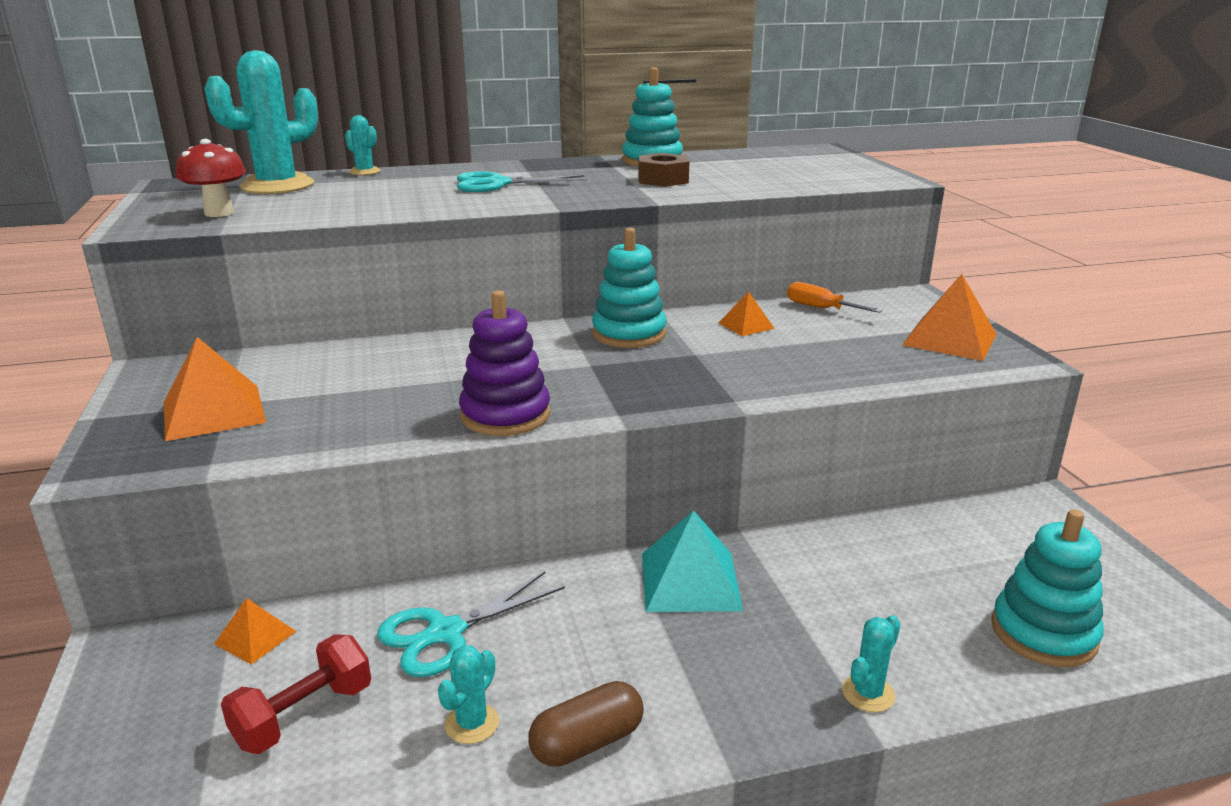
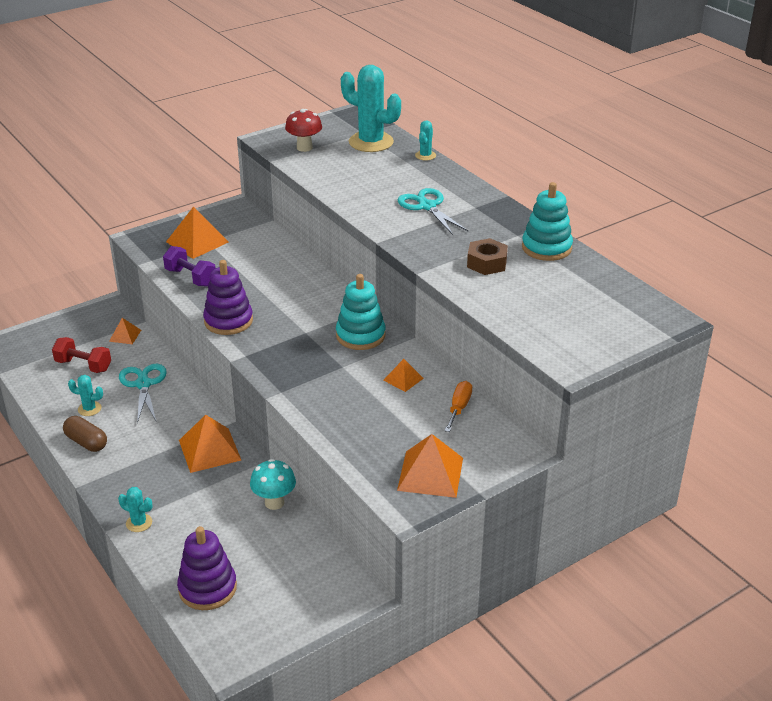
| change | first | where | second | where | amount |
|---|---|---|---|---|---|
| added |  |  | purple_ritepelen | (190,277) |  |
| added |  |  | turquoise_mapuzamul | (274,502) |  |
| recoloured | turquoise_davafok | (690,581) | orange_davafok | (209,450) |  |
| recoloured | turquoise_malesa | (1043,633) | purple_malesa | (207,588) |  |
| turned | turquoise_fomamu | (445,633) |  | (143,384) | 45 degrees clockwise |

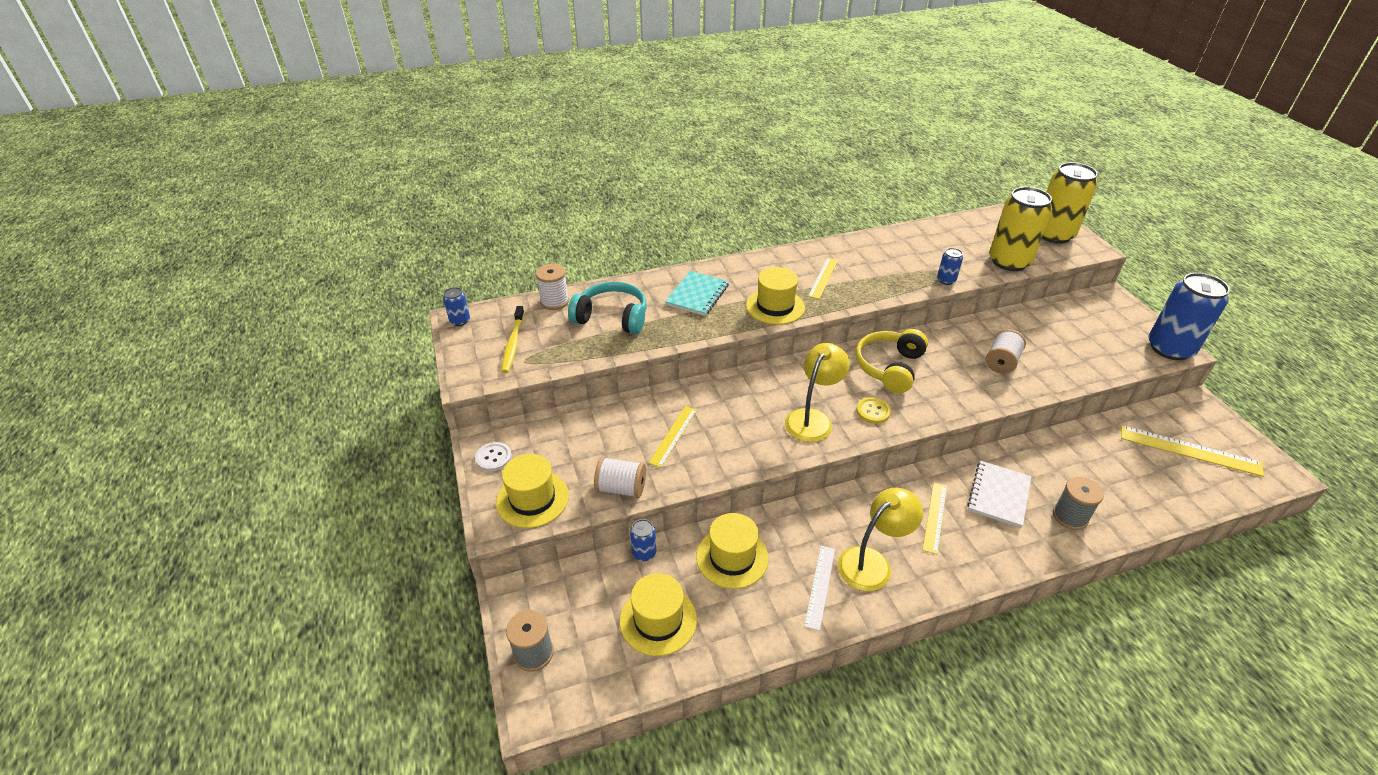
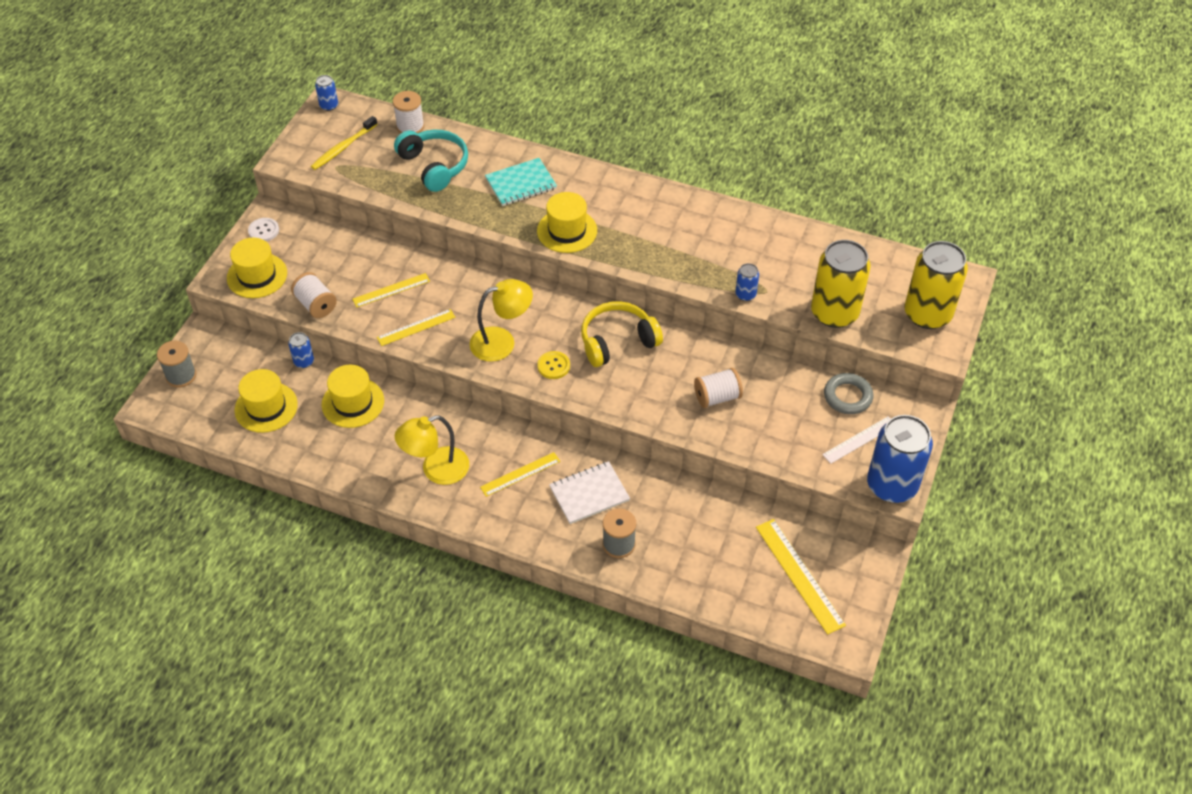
| change | first | where | second | where | amount |
|---|---|---|---|---|---|
| added |  |  | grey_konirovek | (847,396) |  |
| moved | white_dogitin | (820,586) |  | (859,440) |  |
| moved | yellow_dogitin | (823,278) |  | (416,327) |  |
| turned | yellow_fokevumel | (872,562) |  | (436,470) | 150 degrees clockwise |

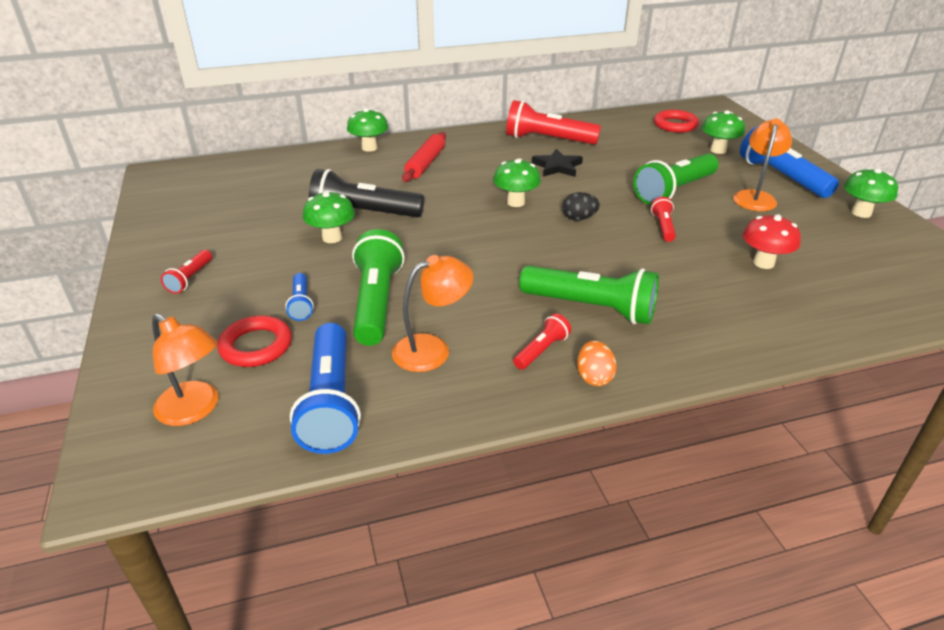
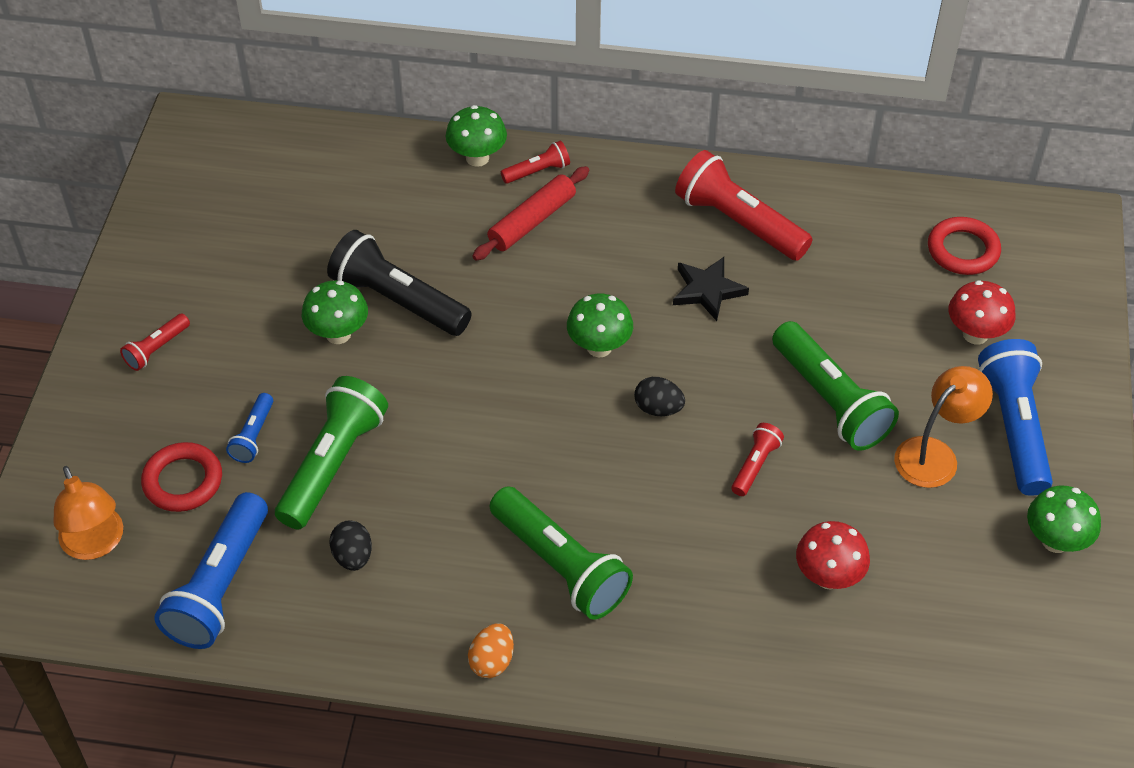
| change | first | where | second | where | amount |
|---|---|---|---|---|---|
| moved | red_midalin | (542,350) |  | (538,171) |  |
| replaced | orange_fokevumel | (432,349) | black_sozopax | (353,556) |  |
| recoloured | green_mapuzamul | (718,150) | red_mapuzamul | (975,334) |  |
| turned | green_midalin | (674,191) |  | (830,401) | 105 degrees counterclockwise |

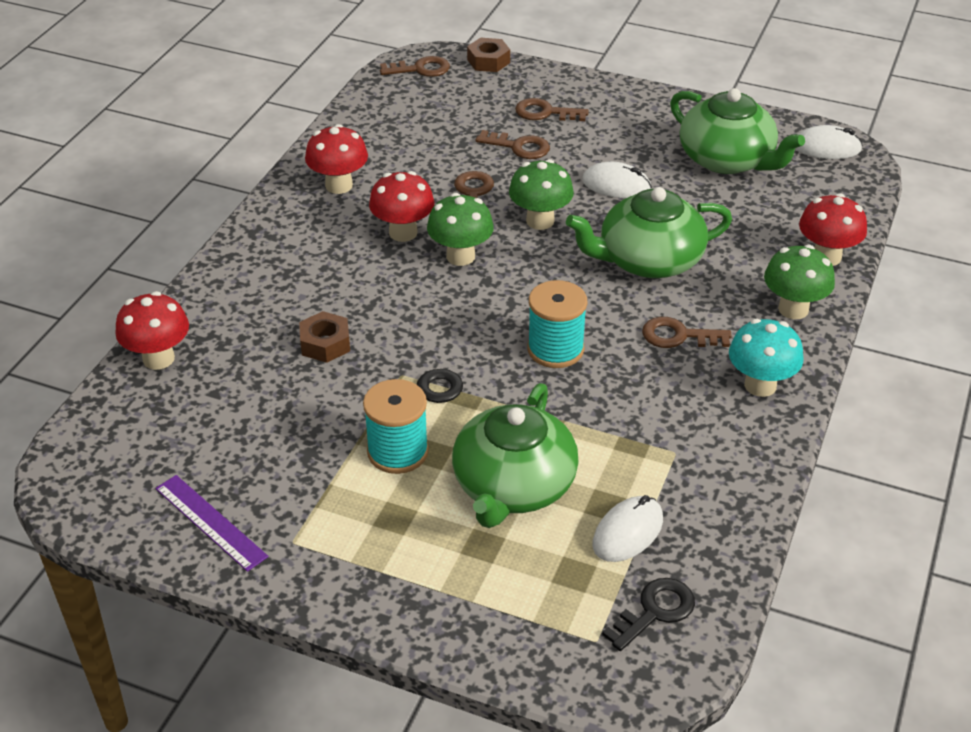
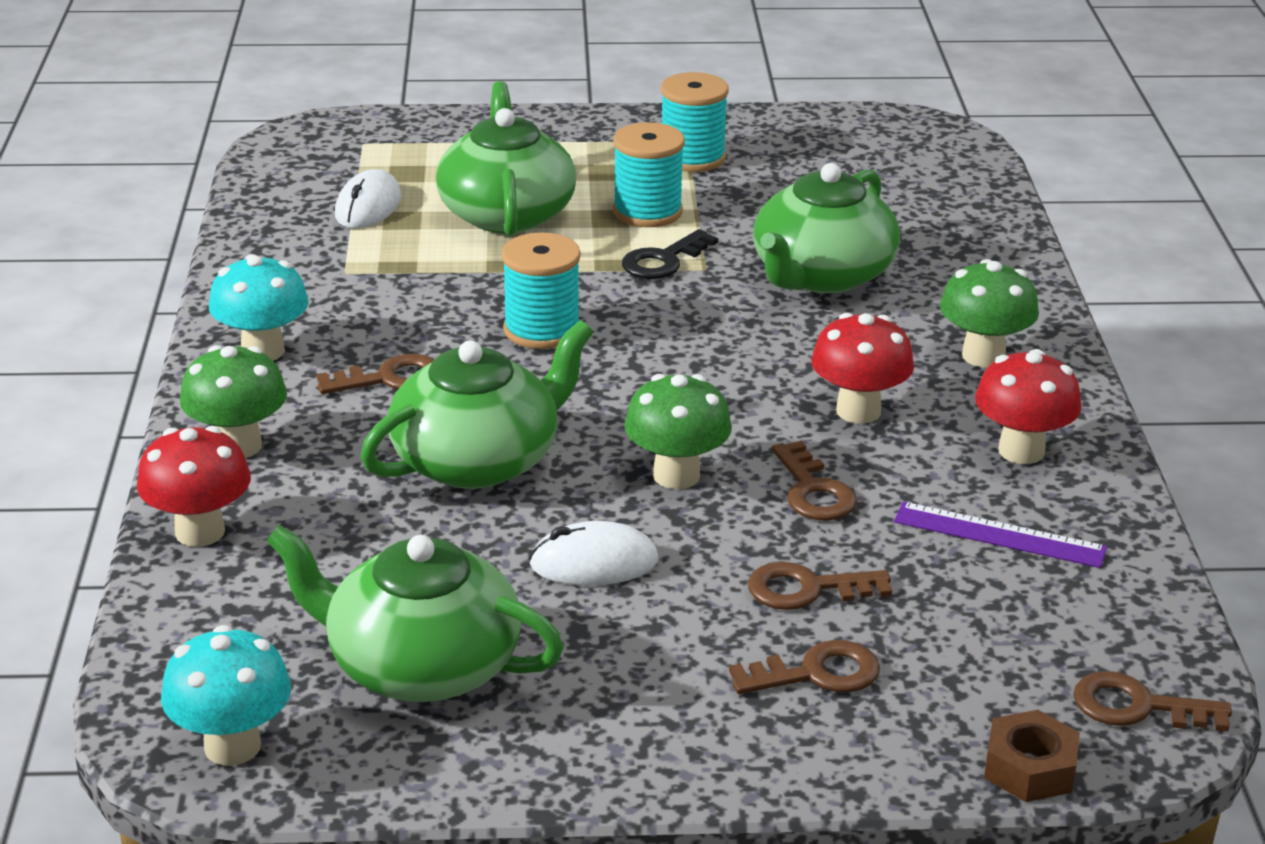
| change | first | where | second | where | amount |
|---|---|---|---|---|---|
| removed | red_mapuzamul | (158,358) |  |  |  |
| removed | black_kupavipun | (655,611) |  |  |  |
| added |  |  | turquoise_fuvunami | (692,158) |  |
| moved | purple_dogitin | (210,522) |  | (999,534) |  |
| moved | green_mapuzamul | (460,256) |  | (983,356) |  |
| replaced | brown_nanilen | (325,344) | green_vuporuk | (821,275) |  |
| replaced | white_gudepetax | (826,147) | turquoise_mapuzamul | (232,746) |  |
| turned | brown_kupavipun | (420,69) |  | (1137,706) | 45 degrees clockwise |

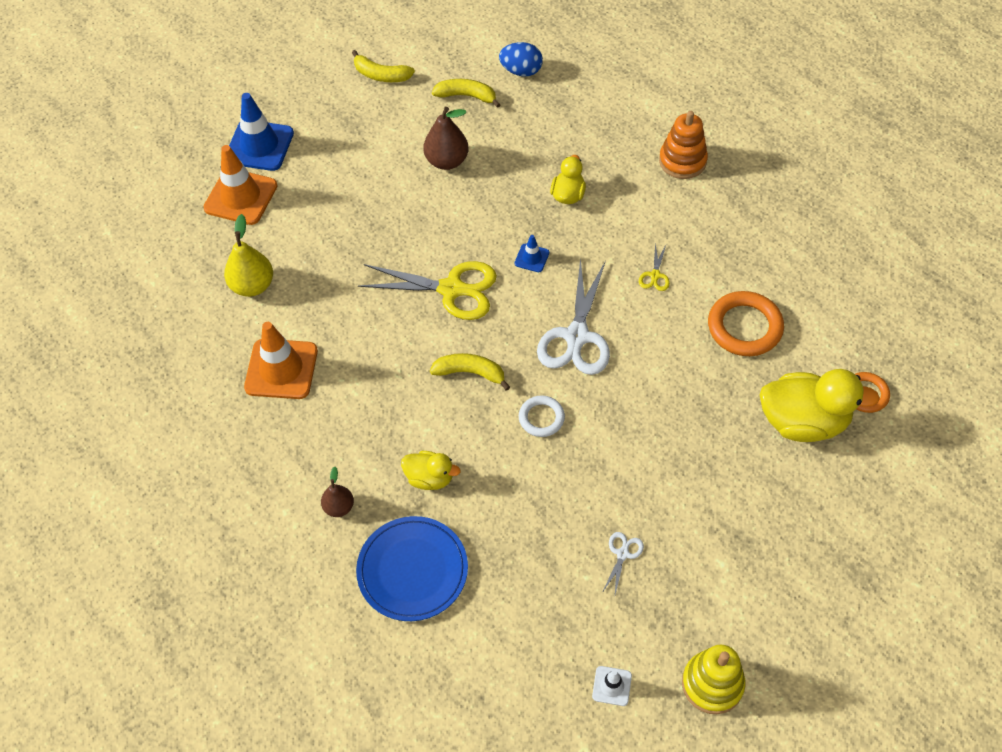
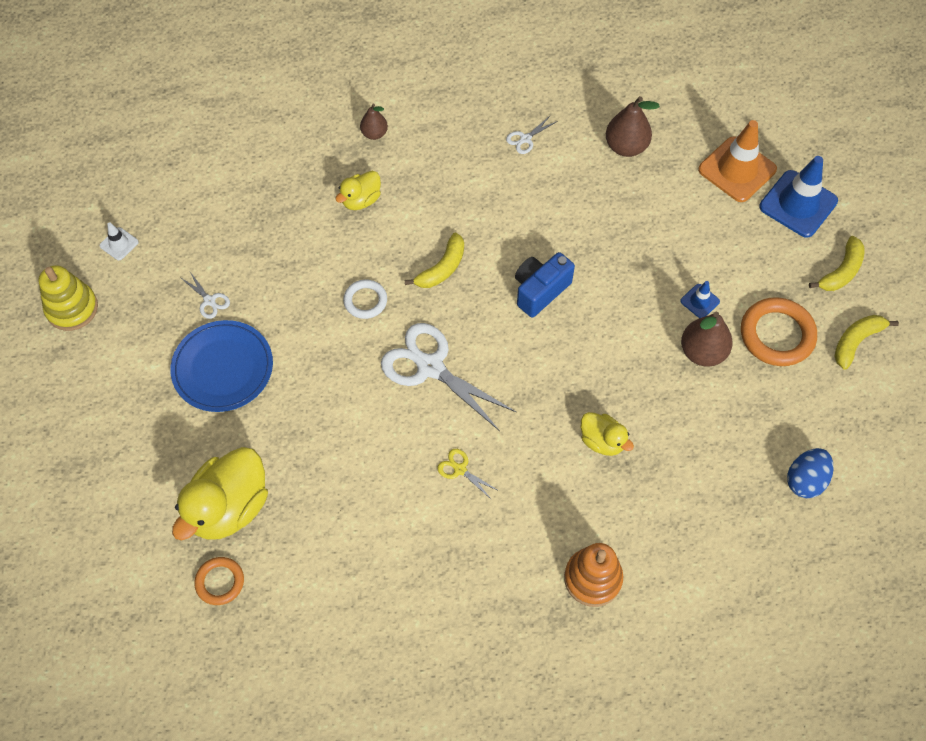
| change | first | where | second | where | amount |
|---|---|---|---|---|---|
| moved | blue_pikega | (412,570) |  | (223,368) |  |
| moved | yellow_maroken | (466,96) |  | (841,271) |  |
| moved | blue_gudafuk | (532,258) |  | (700,301) |  |
| moved | orange_konirovek | (744,327) |  | (777,335) |  |
| replaced | orange_gudafuk | (281,369) | white_fomamu | (525,139) |  |
| replaced | yellow_fomamu | (451,289) | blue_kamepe | (540,291) |  |
| recoloured | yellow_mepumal | (252,285) | brown_mepumal | (626,147) |  |

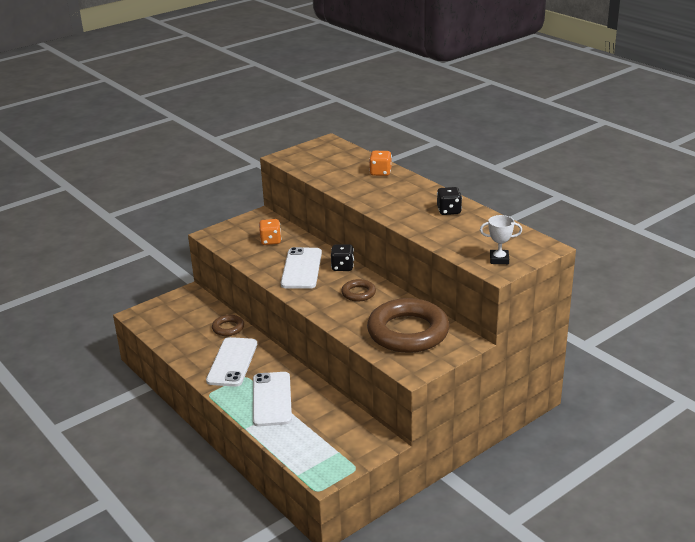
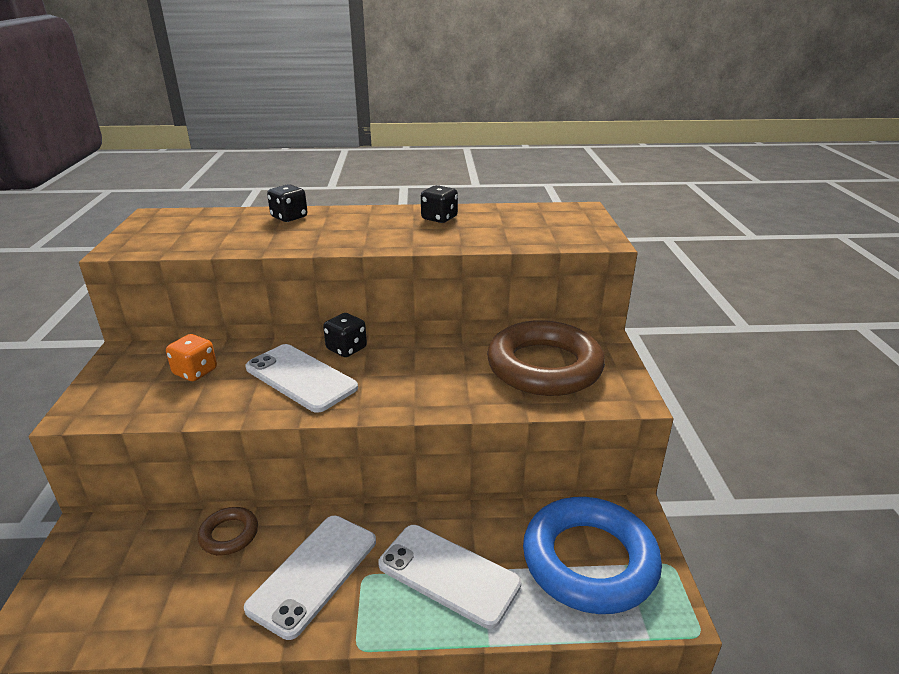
| change | first | where | second | where | amount |
|---|---|---|---|---|---|
| removed | brown_konirovek | (358,293) |  |  |  |
| removed | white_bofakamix | (499,259) |  |  |  |
| added |  |  | blue_konirovek | (589,561) |  |
| recoloured | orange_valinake | (380,172) | black_valinake | (289,217) |  |
| turned | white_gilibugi | (232,362) |  | (314,573) | 75 degrees clockwise |

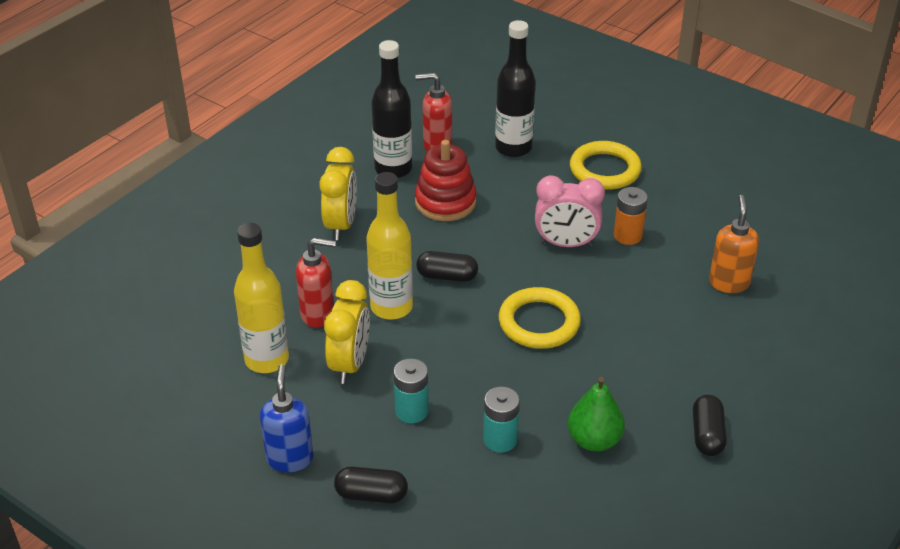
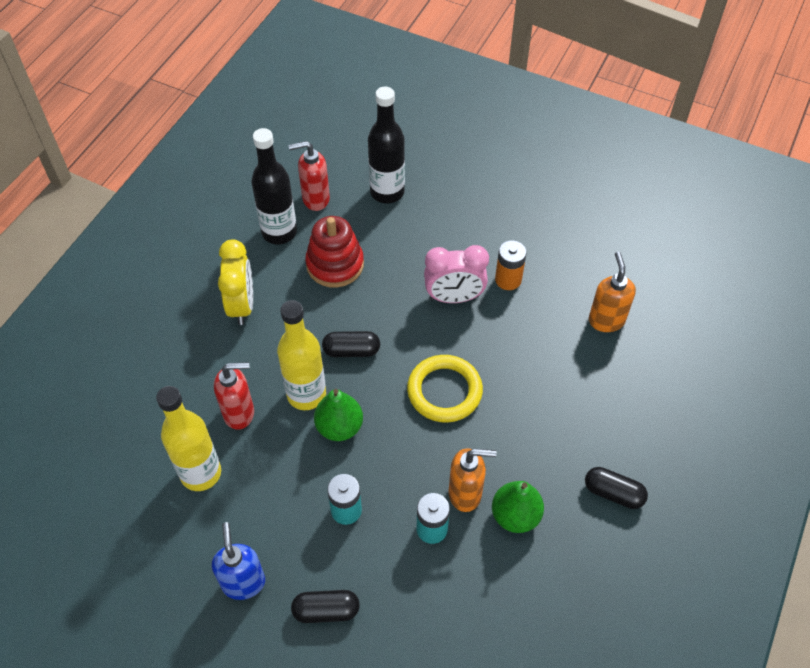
| change | first | where | second | where | amount |
|---|---|---|---|---|---|
| removed | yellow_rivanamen | (350,364) |  |  |  |
| removed | yellow_konirovek | (605,170) |  |  |  |
| added |  |  | green_mepumal | (339,427) |  |
| added |  |  | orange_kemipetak | (465,494) |  |
| turned | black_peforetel | (707,435) |  | (613,493) | 60 degrees counterclockwise |

